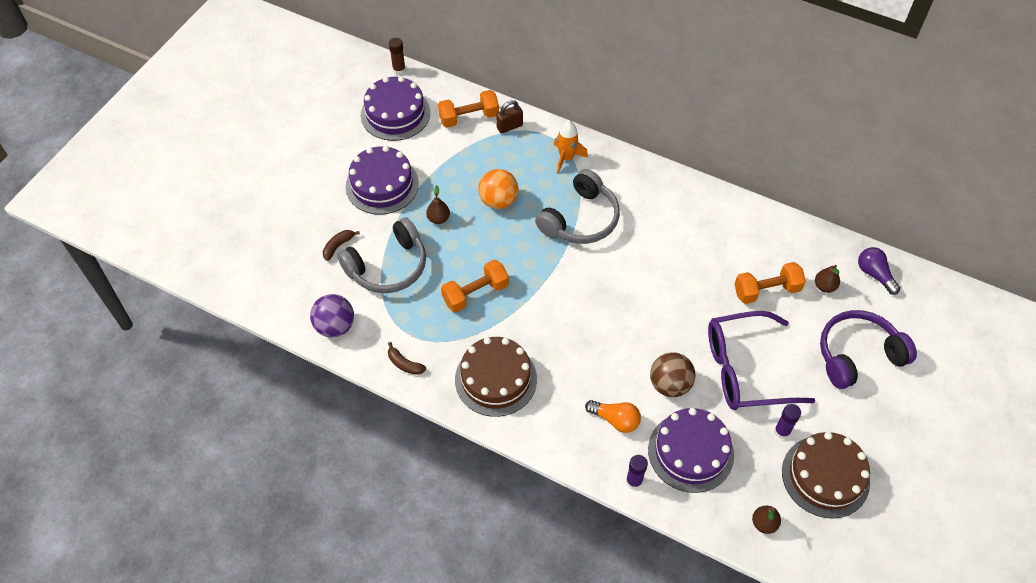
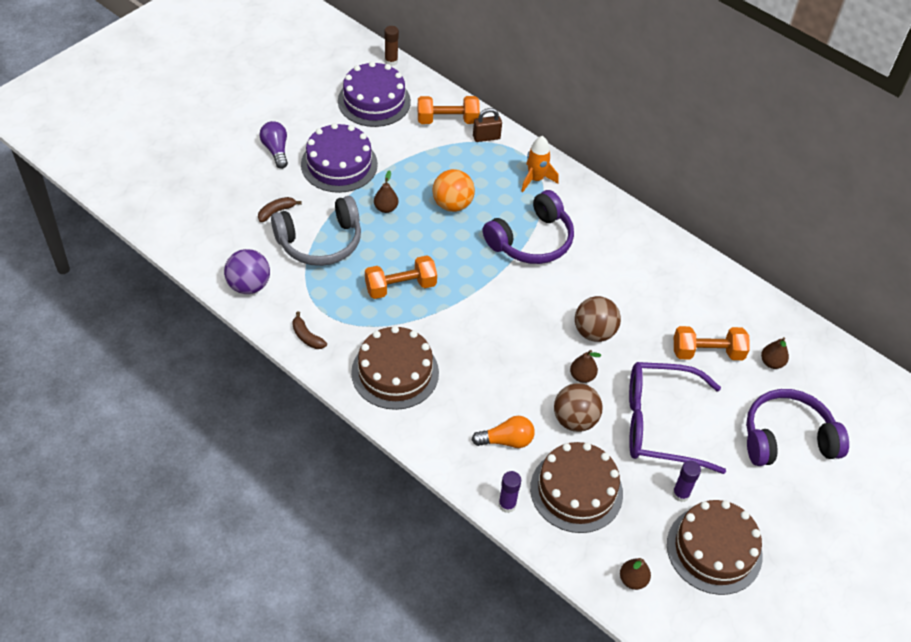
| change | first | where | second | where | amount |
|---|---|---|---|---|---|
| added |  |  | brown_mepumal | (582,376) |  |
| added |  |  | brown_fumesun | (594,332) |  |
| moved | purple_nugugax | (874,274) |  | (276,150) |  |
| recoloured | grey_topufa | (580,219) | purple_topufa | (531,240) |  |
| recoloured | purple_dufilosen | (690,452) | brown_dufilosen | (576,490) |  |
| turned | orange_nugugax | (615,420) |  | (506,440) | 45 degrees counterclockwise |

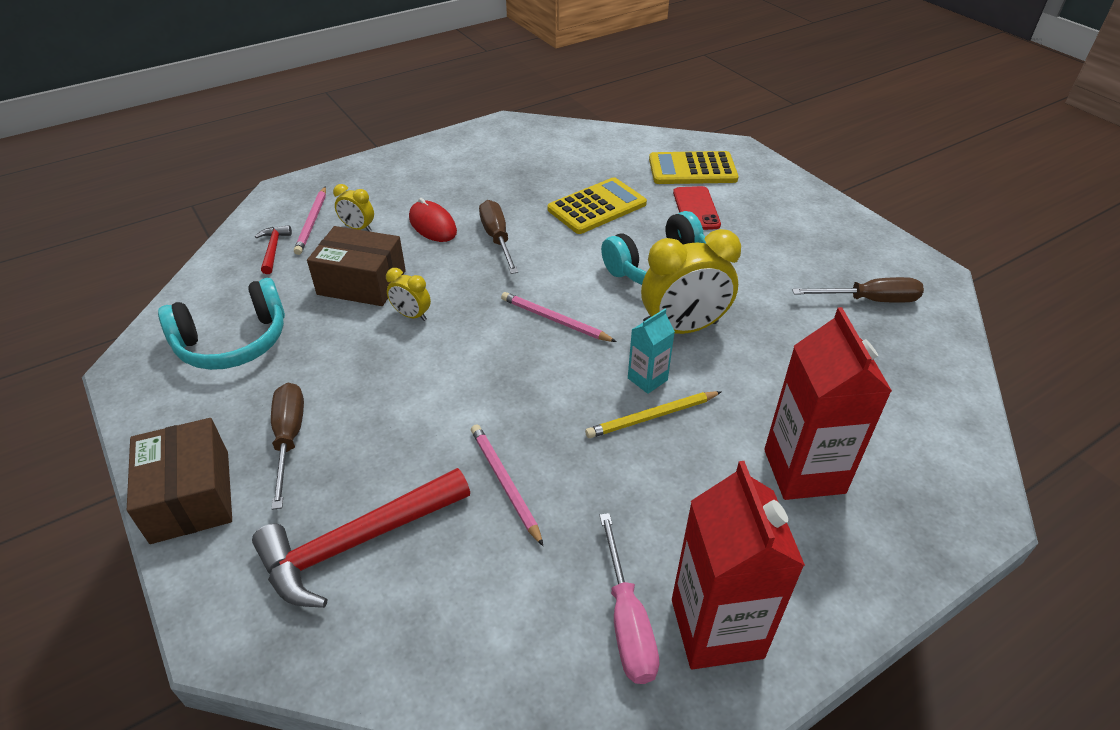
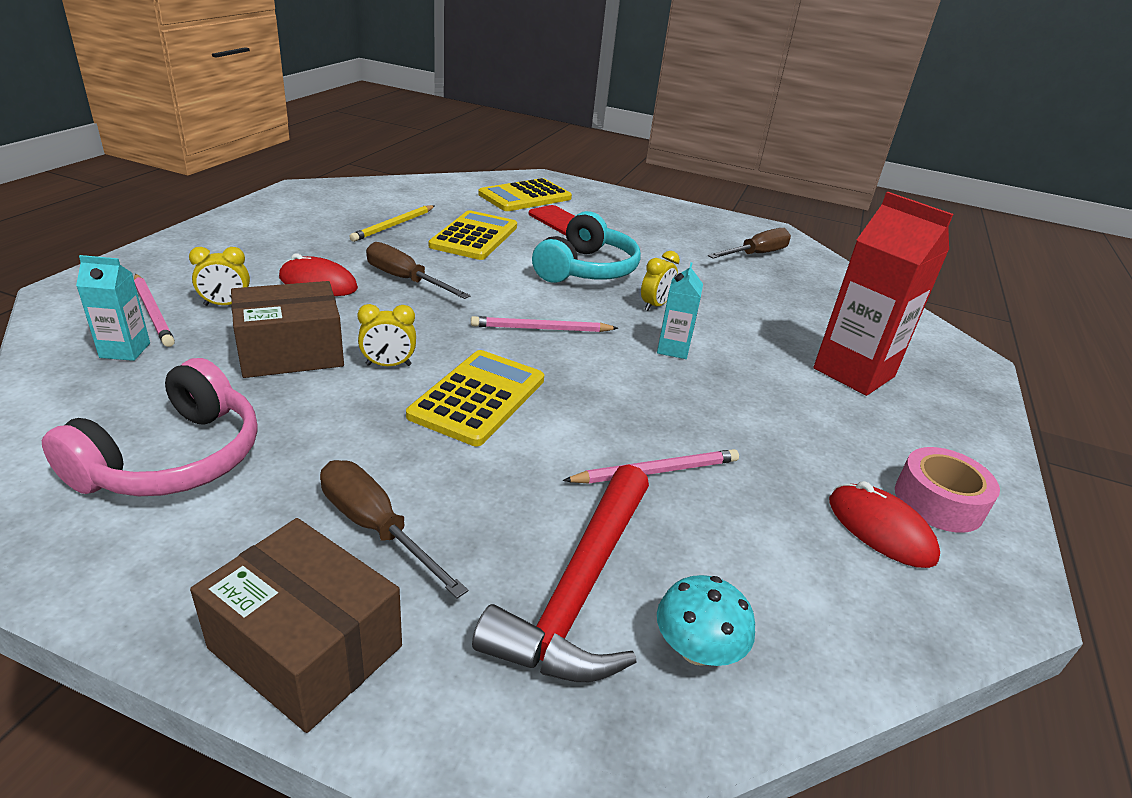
| change | first | where | second | where | amount |
|---|---|---|---|---|---|
| added |  |  | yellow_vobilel | (478,398) |  |
| added |  |  | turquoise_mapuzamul | (697,649) |  |
| moved | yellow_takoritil | (652,417) |  | (393,225) |  |
| replaced | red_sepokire | (273,249) | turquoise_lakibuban | (125,350) |  |
| replaced | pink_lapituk | (627,621) | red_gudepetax | (880,529) |  |
| replaced | red_lakibuban | (716,628) | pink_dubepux | (938,501) |  |
| recoloured | turquoise_topufa | (233,342) | pink_topufa | (174,459) |  |
| turned | pink_takoritil | (504,483) |  | (656,471) | 135 degrees clockwise |
| resized | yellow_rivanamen | (683,328) |  | (655,305) | x0.49 |

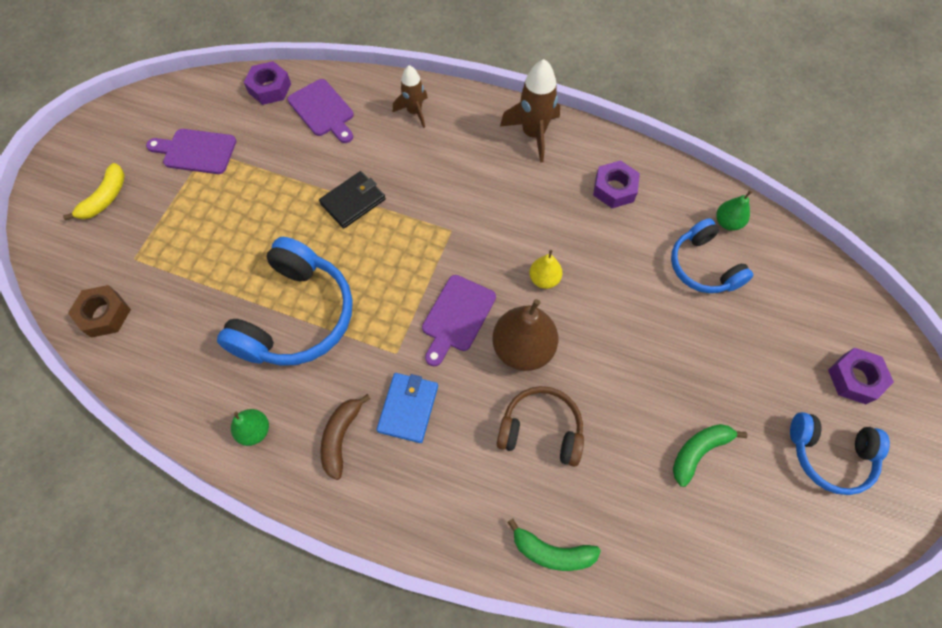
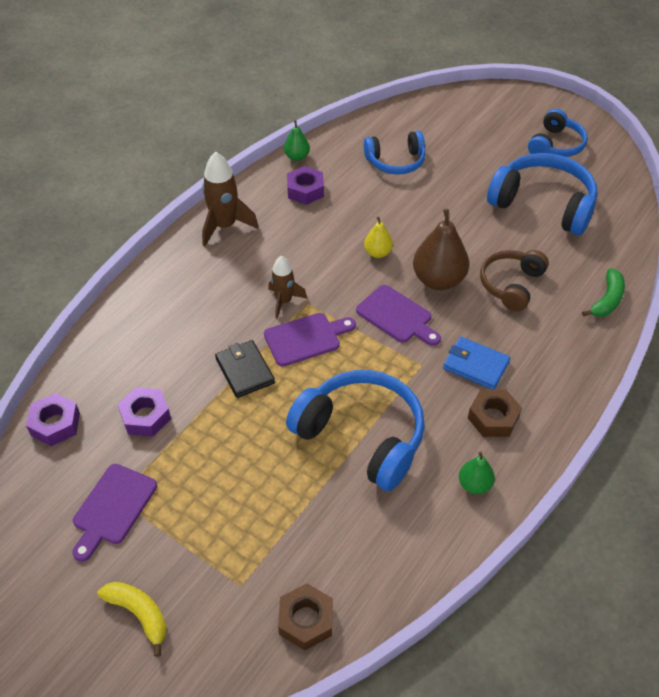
| change | first | where | second | where | amount |
|---|---|---|---|---|---|
| moved | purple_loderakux | (323,110) |  | (306,338) |  |
| moved | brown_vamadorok | (414,112) |  | (284,301) |  |
| moved | green_mepumal | (727,222) |  | (297,157) |  |
| moved | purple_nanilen | (854,378) |  | (145,416) |  |
| replaced | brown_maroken | (341,437) | brown_nanilen | (493,418) |  |
| replaced | green_maroken | (698,451) | blue_topufa | (543,204) |  |

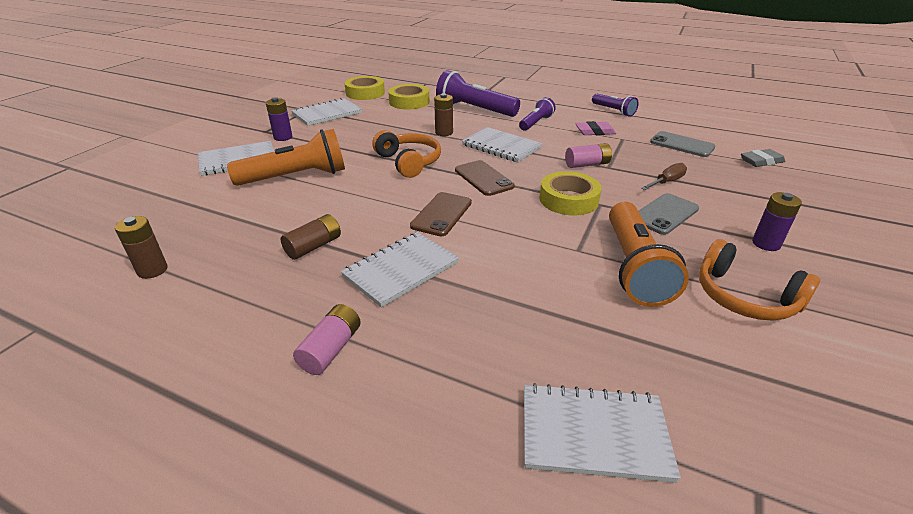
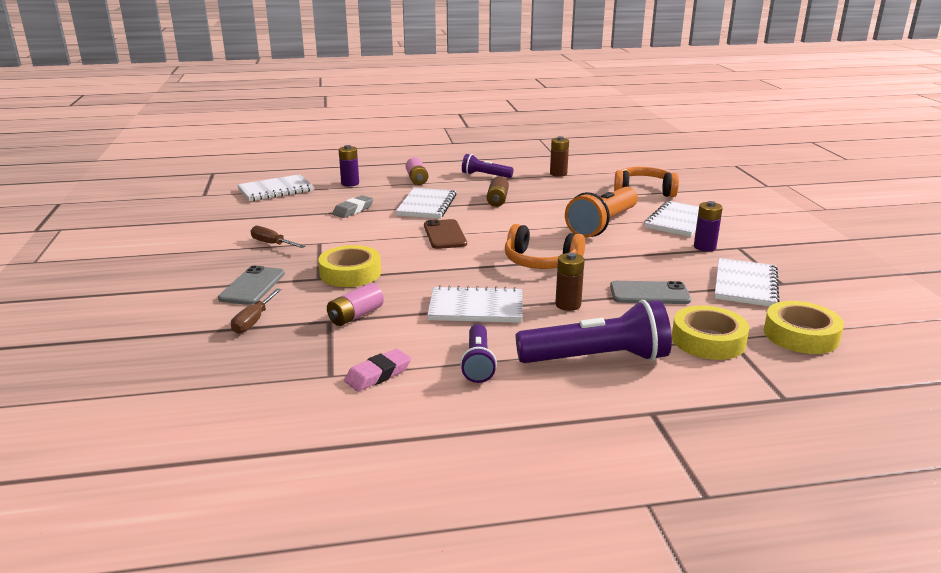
| change | first | where | second | where | amount |
|---|---|---|---|---|---|
| removed | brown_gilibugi | (483,178) |  |  |  |
| moved | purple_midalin | (613,111) |  | (485,175) |  |
| moved | grey_gilibugi | (682,145) |  | (649,293) |  |
| moved | orange_topufa | (744,297) |  | (644,191) |  |
| moved | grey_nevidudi | (761,161) |  | (353,210) |  |
| moved | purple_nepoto | (766,244) |  | (350,183) |  |
| replaced | orange_midalin | (634,267) | brown_lapituk | (272,244) |  |

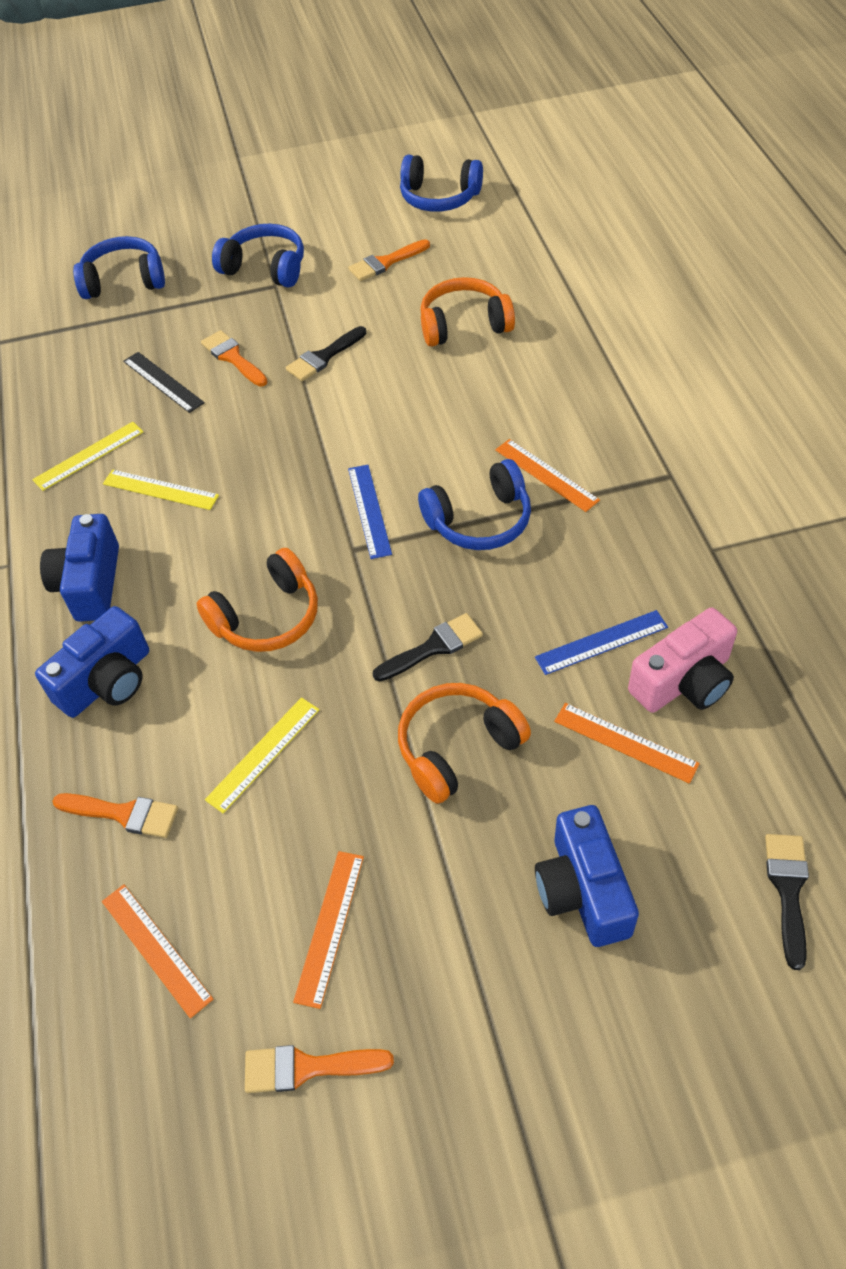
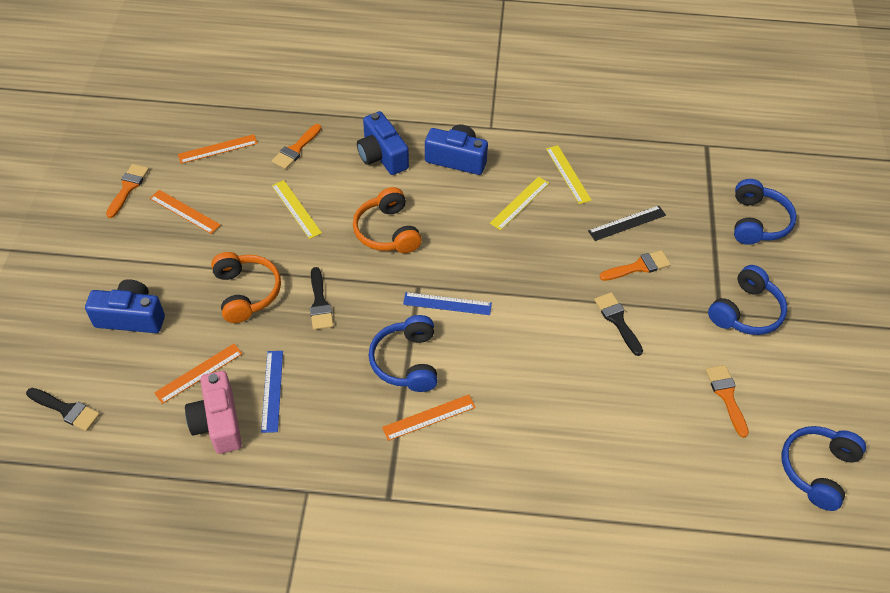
| change | first | where | second | where | amount |
|---|---|---|---|---|---|
| removed | orange_topufa | (464,325) |  |  |  |

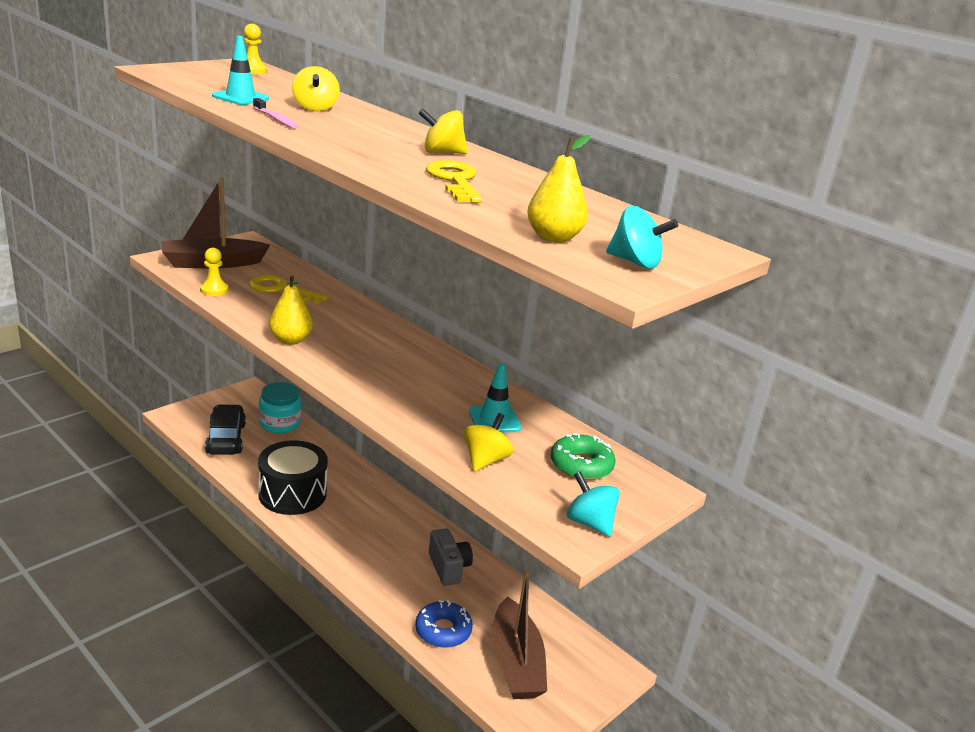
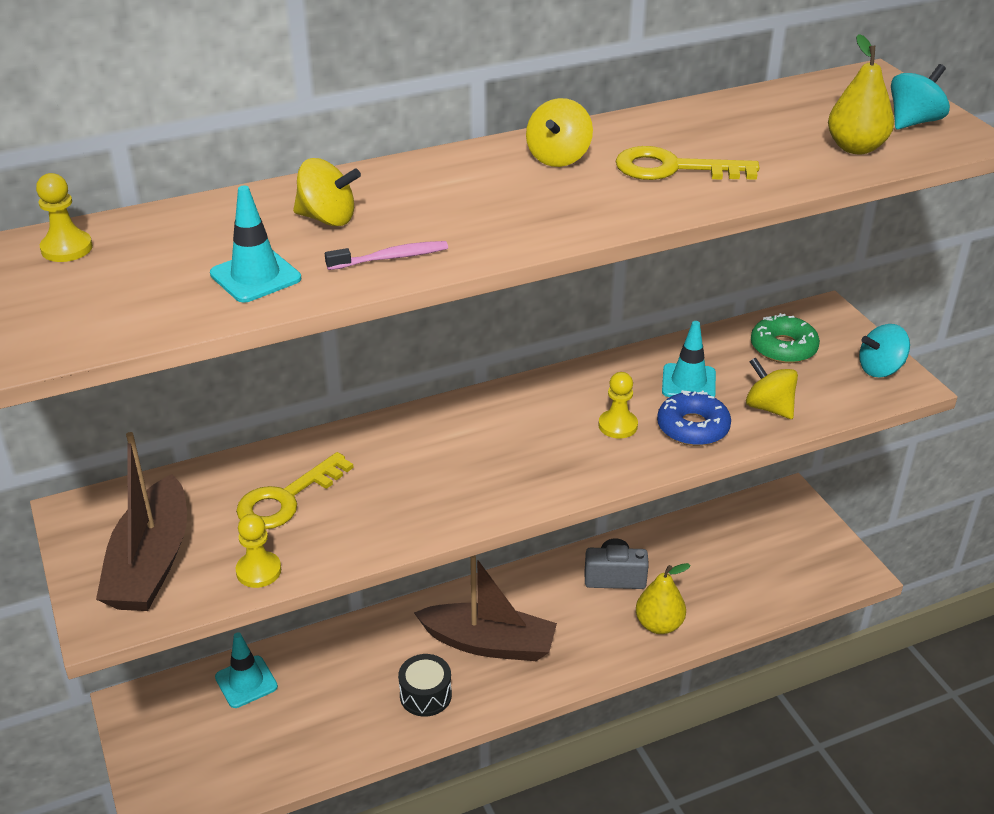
| change | first | where | second | where | amount |
|---|---|---|---|---|---|
| removed | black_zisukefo | (226,439) |  |  |  |
| added |  |  | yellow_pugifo | (618,425) |  |
| moved | yellow_mepumal | (290,340) |  | (659,625) |  |
| moved | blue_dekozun | (443,630) |  | (693,427) |  |
| moved | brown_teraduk | (516,663) |  | (489,643) |  |
| replaced | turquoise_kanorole | (280,423) | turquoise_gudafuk | (246,682) |  |
| resized | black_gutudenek | (292,494) |  | (425,695) | x0.55 |

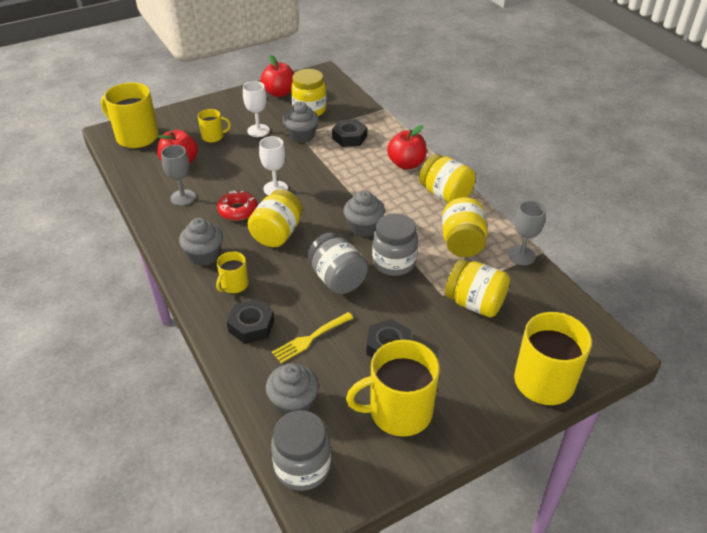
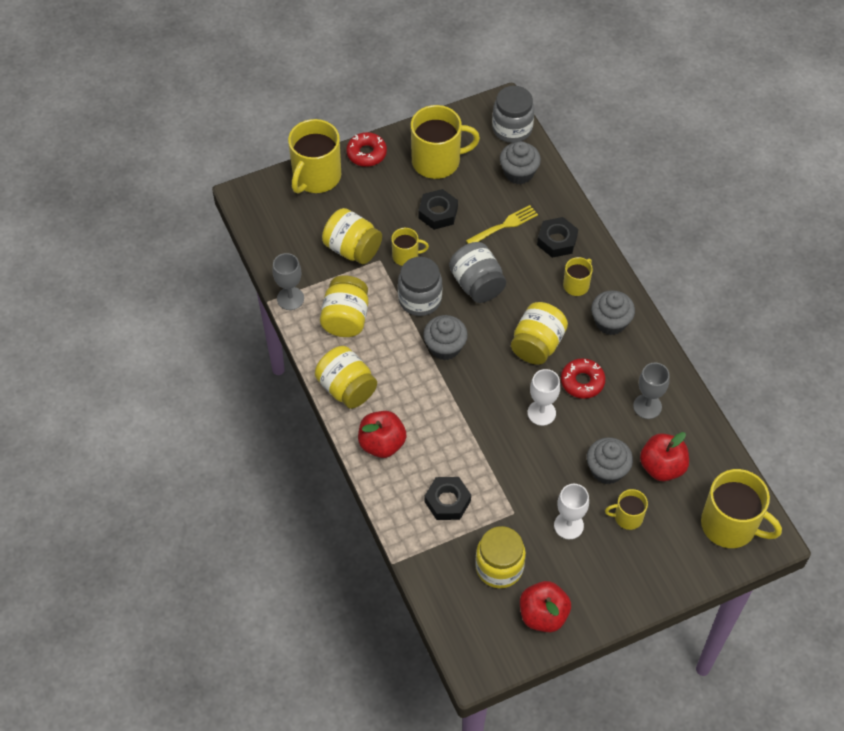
| change | first | where | second | where | amount |
|---|---|---|---|---|---|
| added |  |  | red_dekozun | (366,153) |  |
| added |  |  | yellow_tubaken | (406,256) |  |
| moved | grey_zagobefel | (301,136) |  | (607,470) |  |

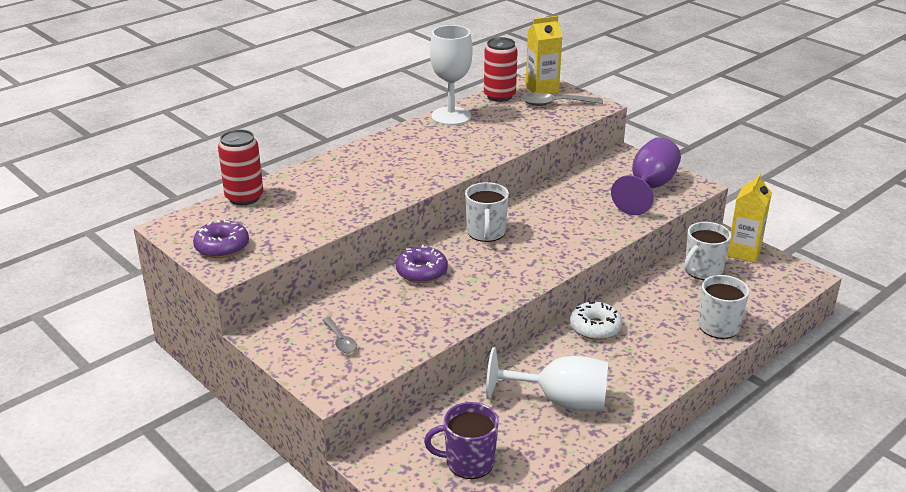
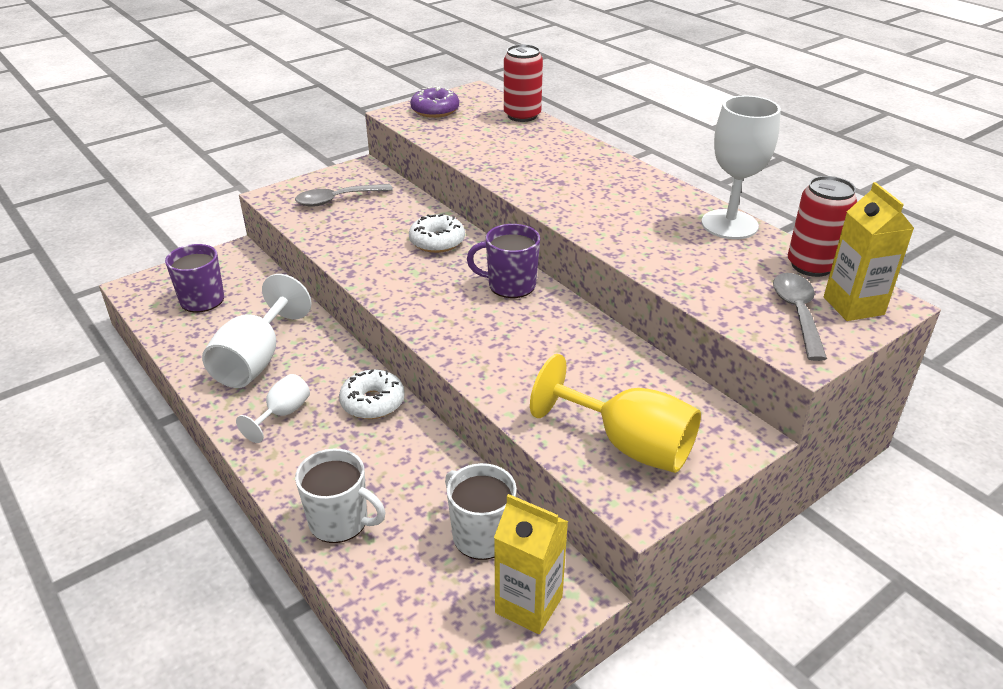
| change | first | where | second | where | amount |
|---|---|---|---|---|---|
| added |  |  | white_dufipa | (282,414) |  |
| recoloured | purple_dekozun | (421,272) | white_dekozun | (437,241) |  |
| recoloured | white_tubaken | (486,233) | purple_tubaken | (510,285) |  |
| recoloured | purple_dufipa | (649,188) | yellow_dufipa | (628,445) |  |
| resized | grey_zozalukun | (340,341) |  | (337,200) | x1.58 |

